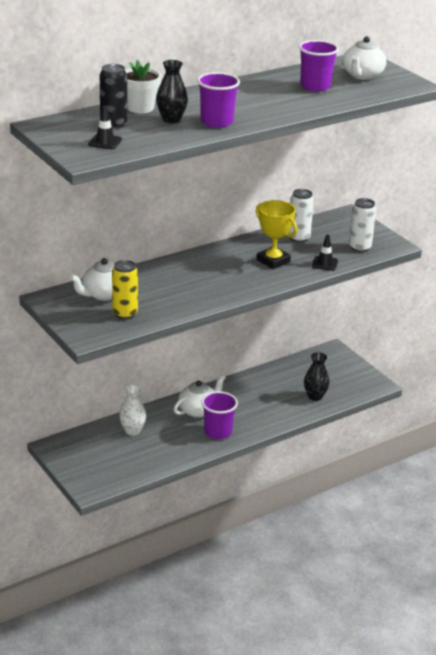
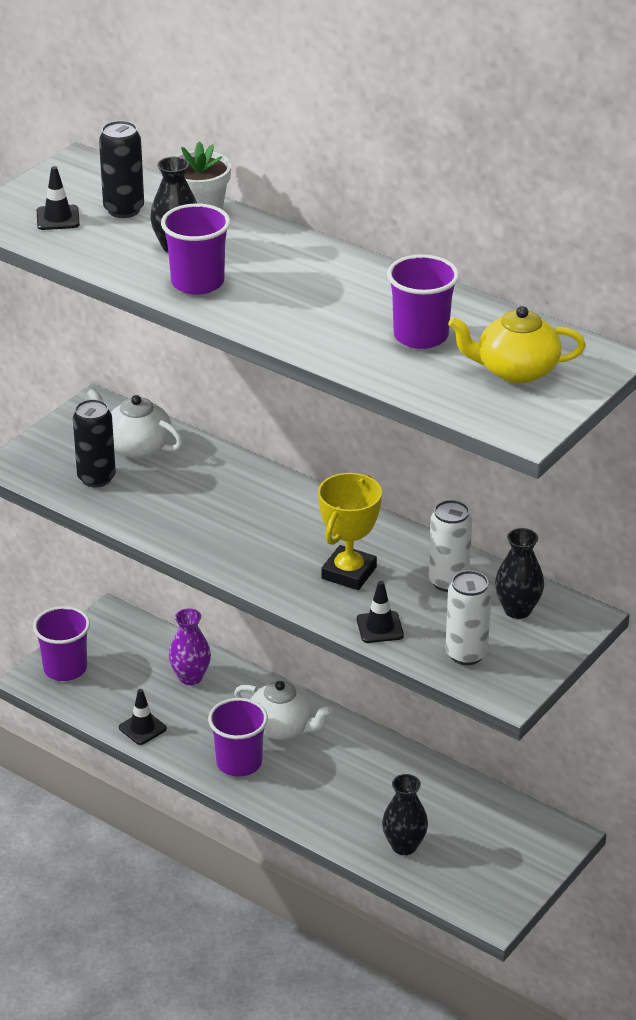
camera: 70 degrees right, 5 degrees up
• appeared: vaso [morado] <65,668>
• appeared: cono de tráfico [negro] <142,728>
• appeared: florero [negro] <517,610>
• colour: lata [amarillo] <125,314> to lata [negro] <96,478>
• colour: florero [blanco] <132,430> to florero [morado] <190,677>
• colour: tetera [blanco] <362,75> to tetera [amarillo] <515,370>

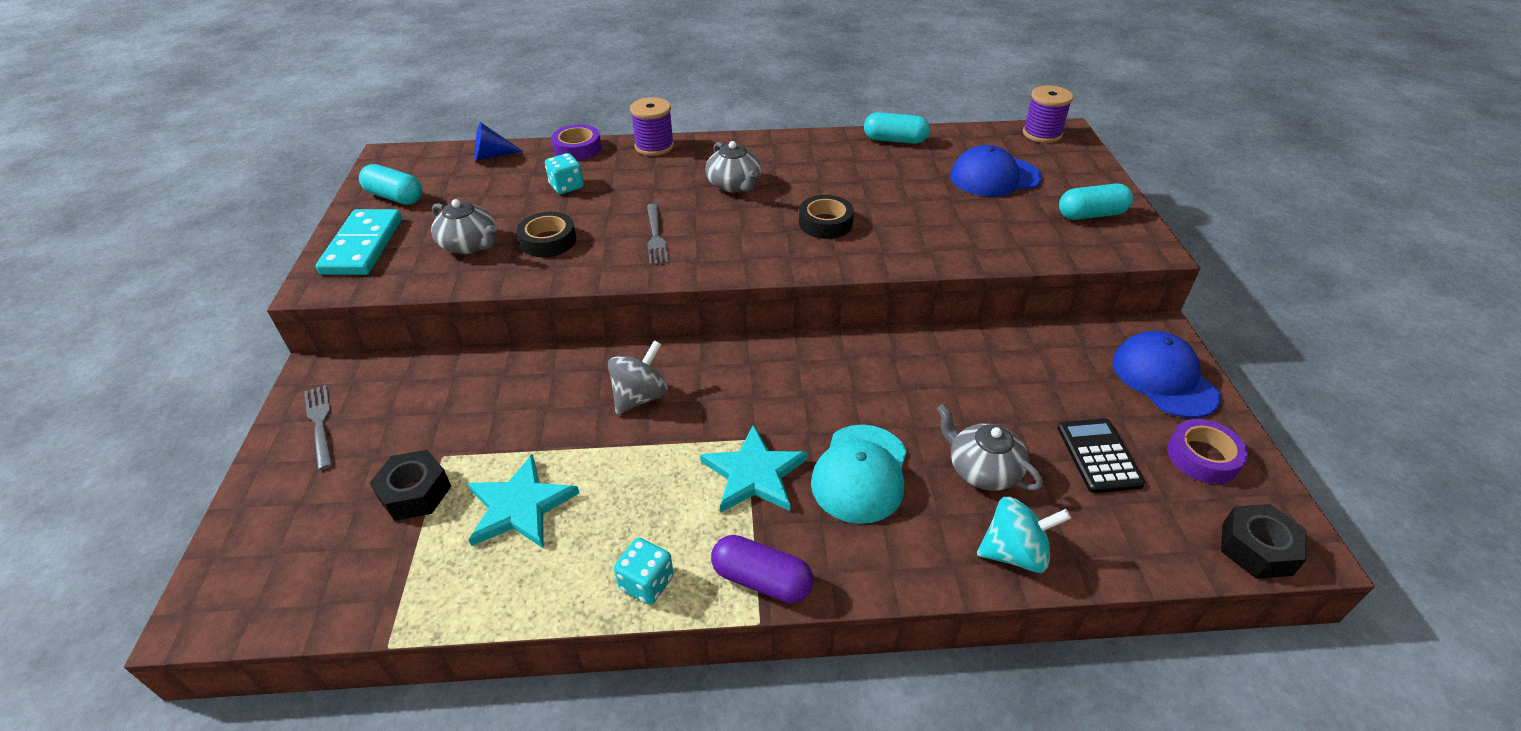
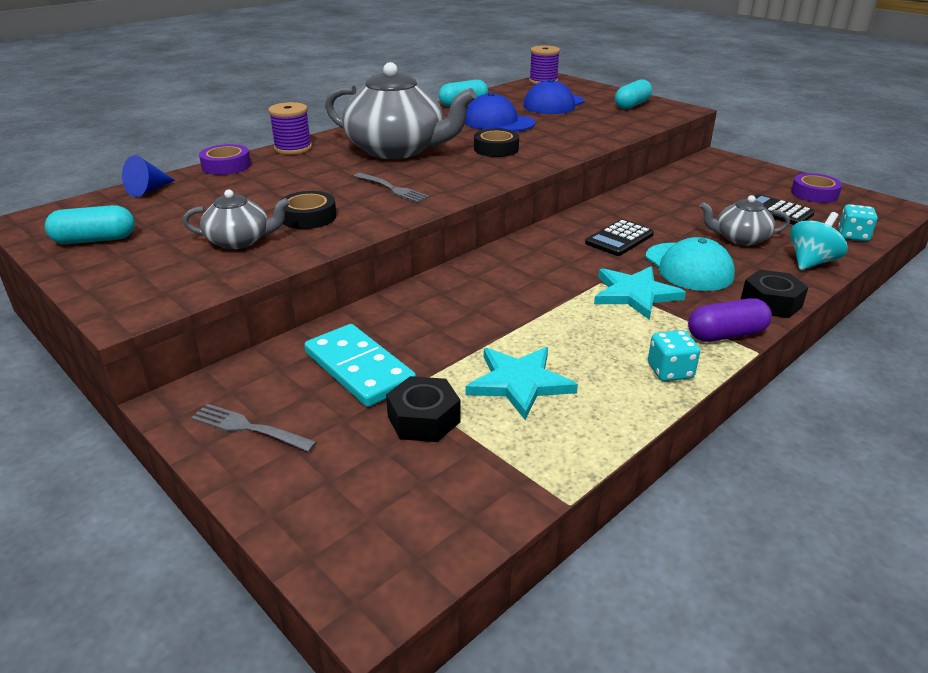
camera: 40 degrees left, 10 degrees down
• missing: peonza [gris] <640,397>
• appeared: calculadora [negro] <619,239>
• relocated: ficha de dominó [turquesa] <363,246> to <359,369>
• relocated: dado [turquesa] <566,186> to <853,236>
• relocated: gorra [azul] <1164,378> to <498,122>
• relocated: tuerca [negro] <1256,548> to <771,303>
• size: tetera [gris] <734,185> = <397,150> x2.01

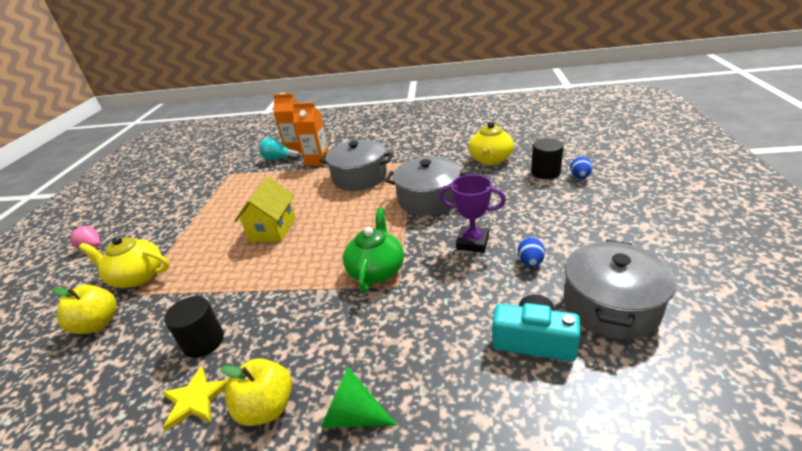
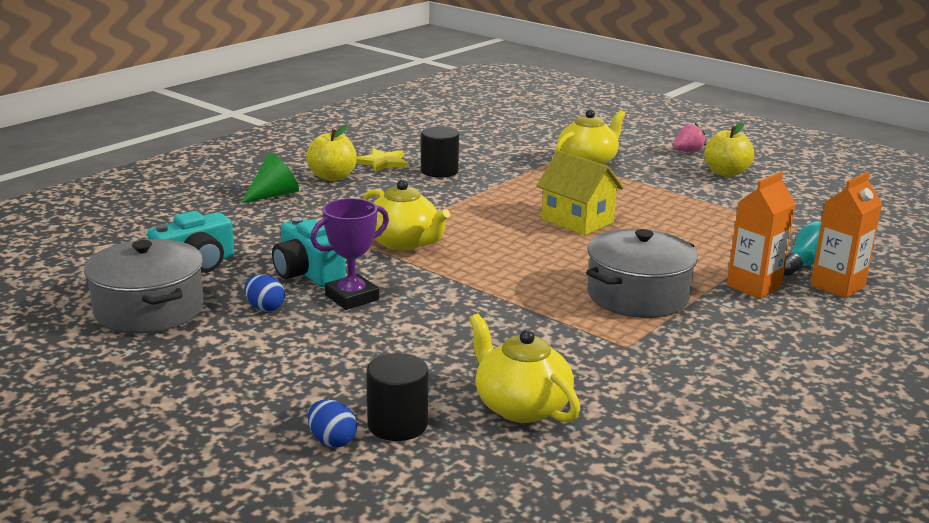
camera: 120 degrees right, 10 degrees down
• missing: olla [gris] <428,199>
• appeared: cámara [turquesa] <307,273>
• relocated: manzana [amarillo] <98,324> to <726,173>
• colour: tetera [verde] <376,270> to tetera [amarillo] <404,242>

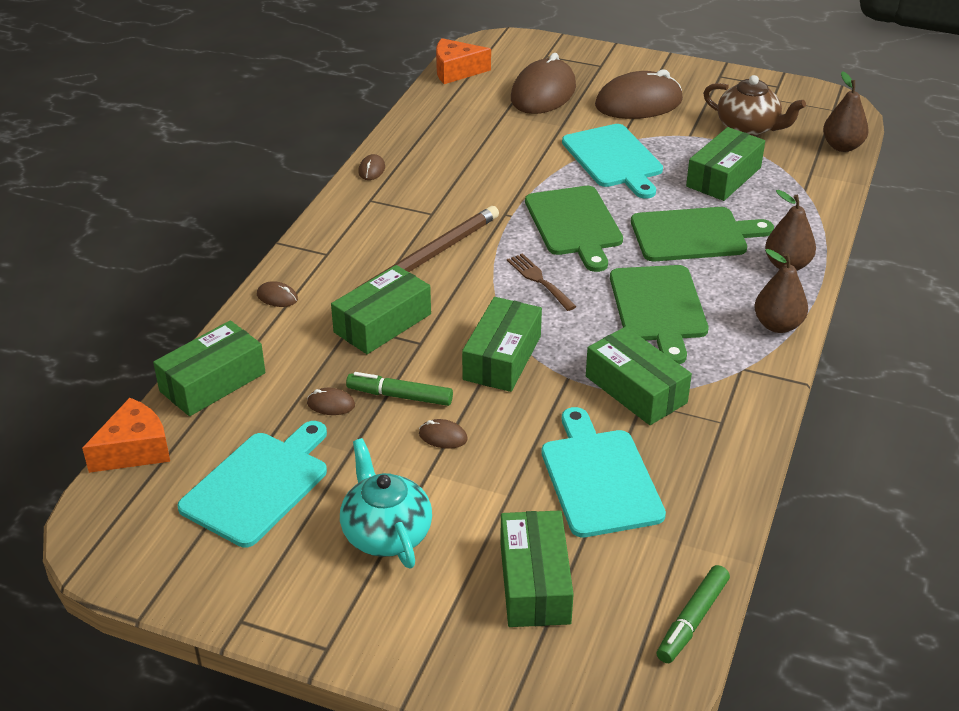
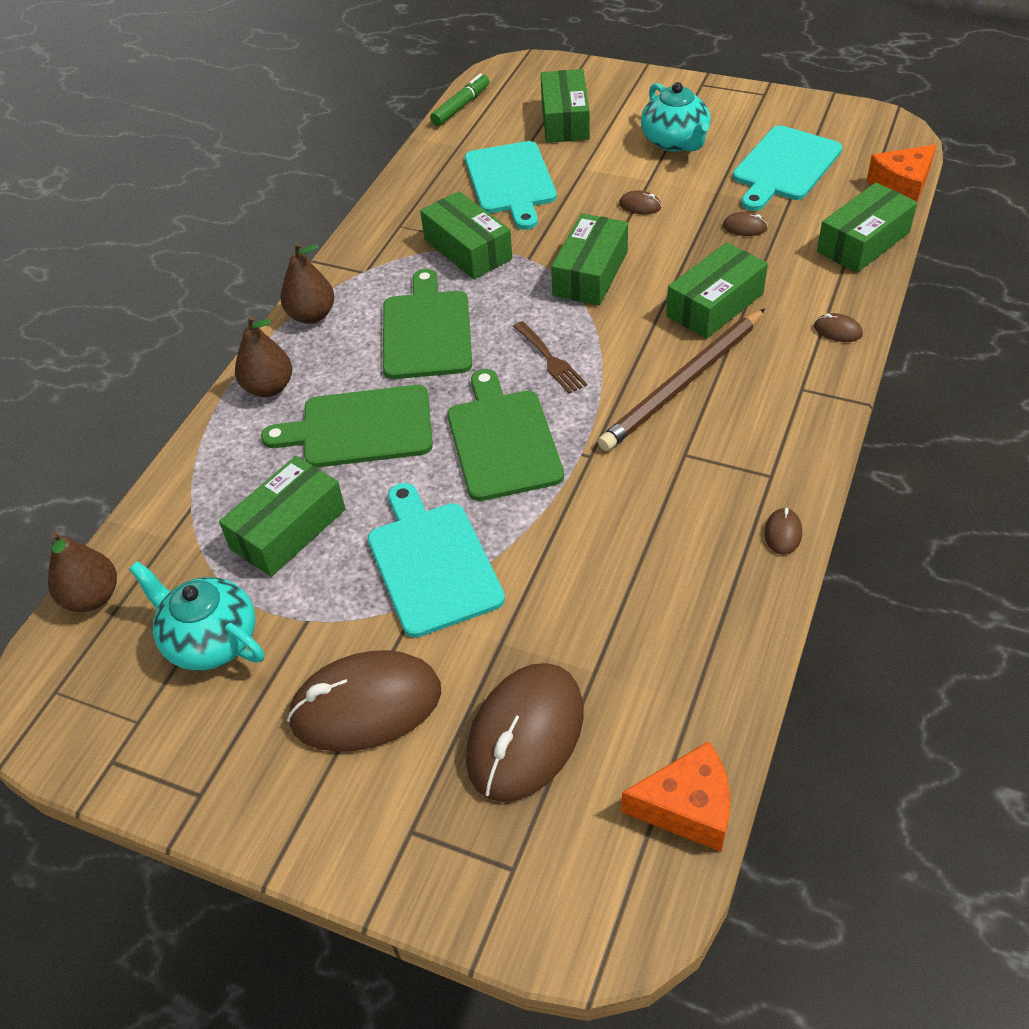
camera: 175 degrees left, 10 degrees up
• missing: rotulador [verde] <400,396>
• colour: tetera [marrón] <748,128> to tetera [turquesa] <210,640>

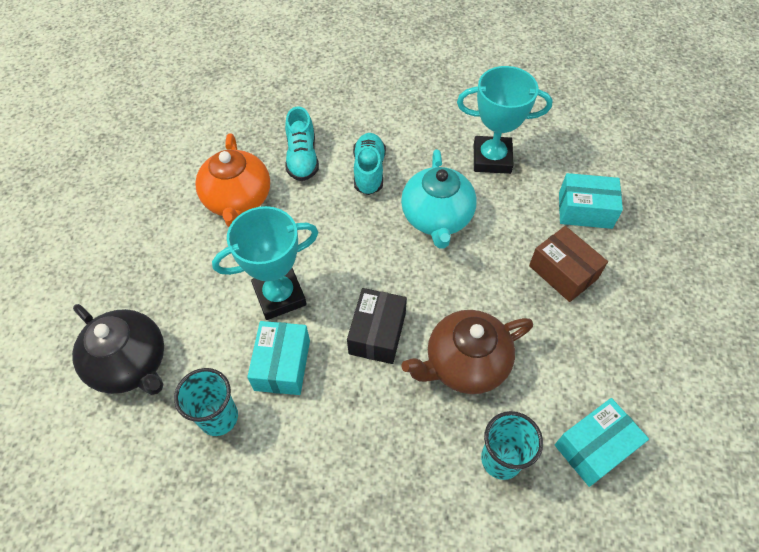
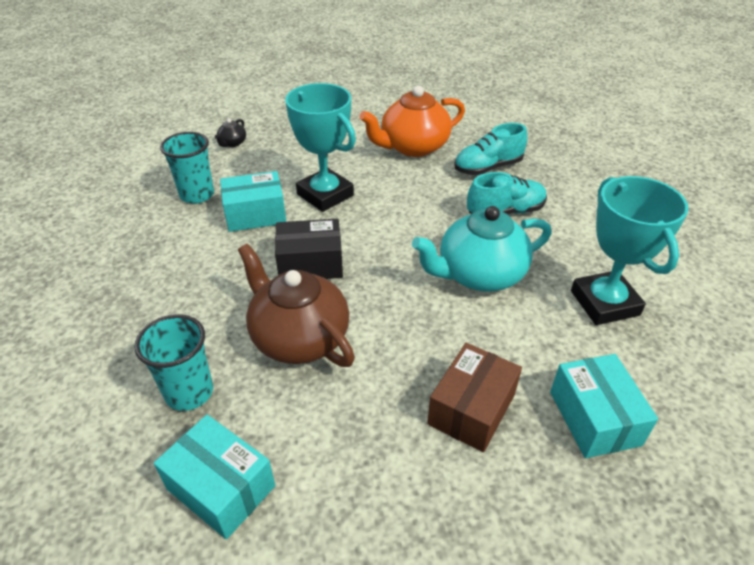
camera: 70 degrees right, 15 degrees down
• size: tetera [negro] <131,364> = <232,143> x0.42

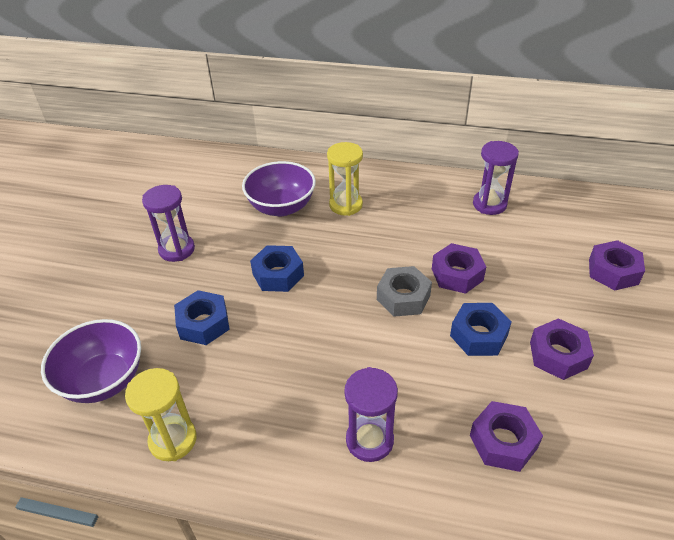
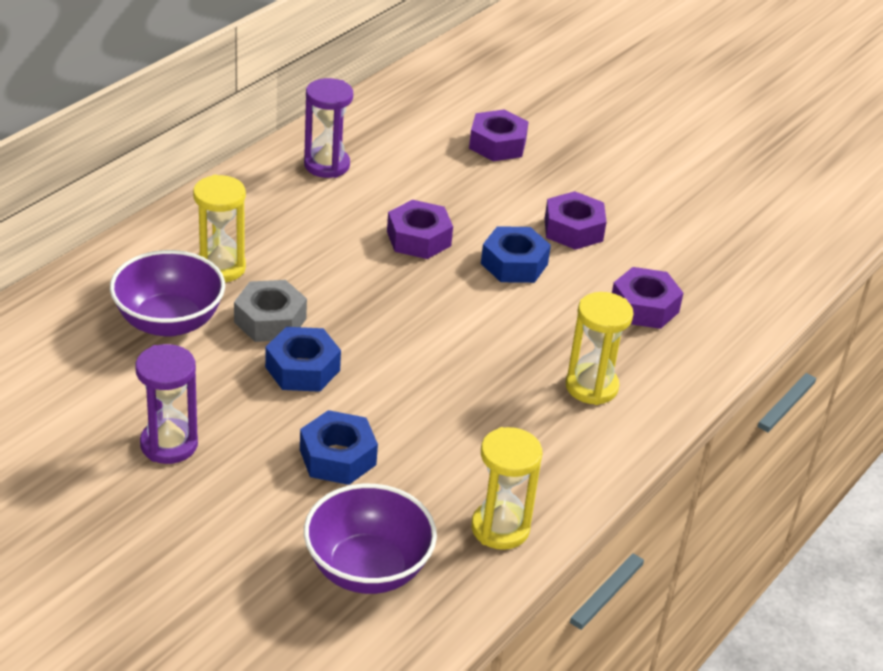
camera: 70 degrees left, 5 degrees down
• relocated: tuerca [gris] <403,297> to <270,320>
• colour: reloj de arena [morado] <369,440> to reloj de arena [amarillo] <591,387>

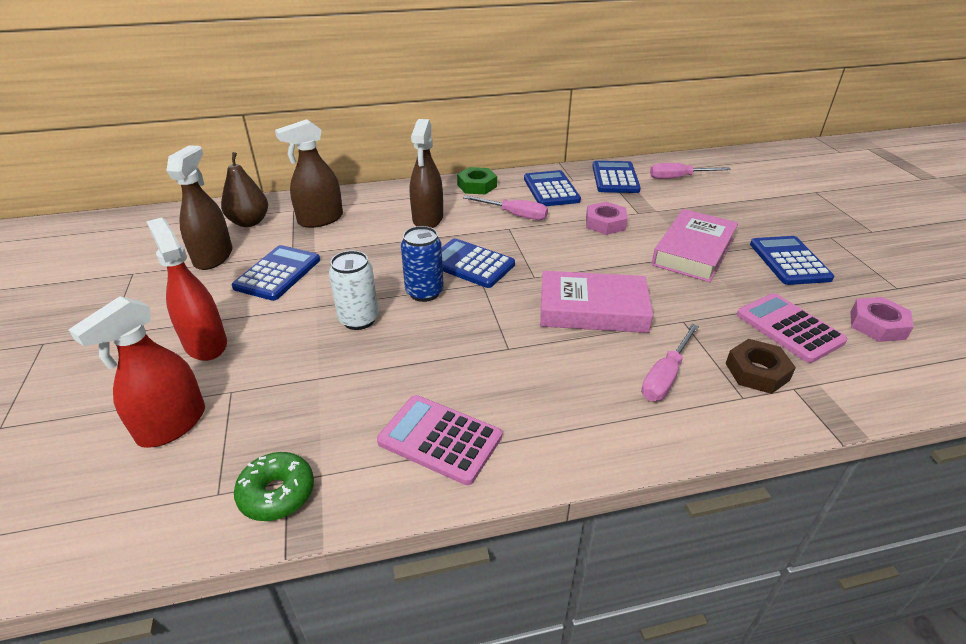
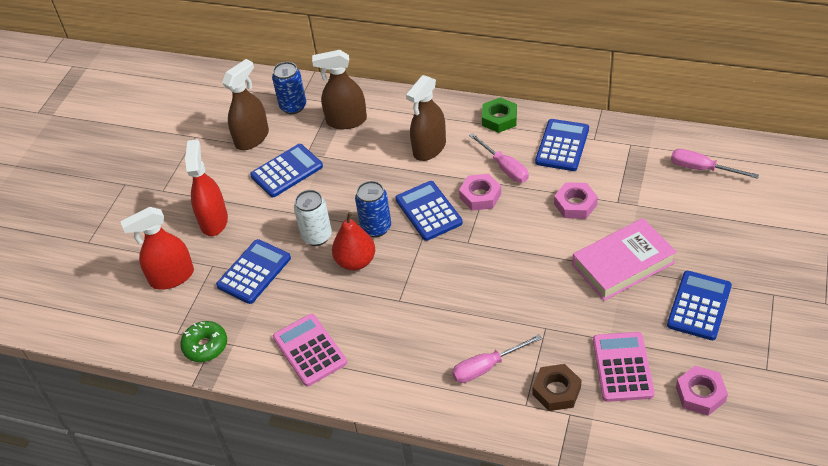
camera: 35 degrees right, 10 degrees up
• missing: libro [rosa] <592,309>
• appeared: pera [rojo] <355,261>
• appeared: tuerca [rosa] <480,196>
• relocated: calculadora [azul] <615,178> to <254,272>
• exchanged: pera [marrón] <249,222> to lata [azul] <293,106>

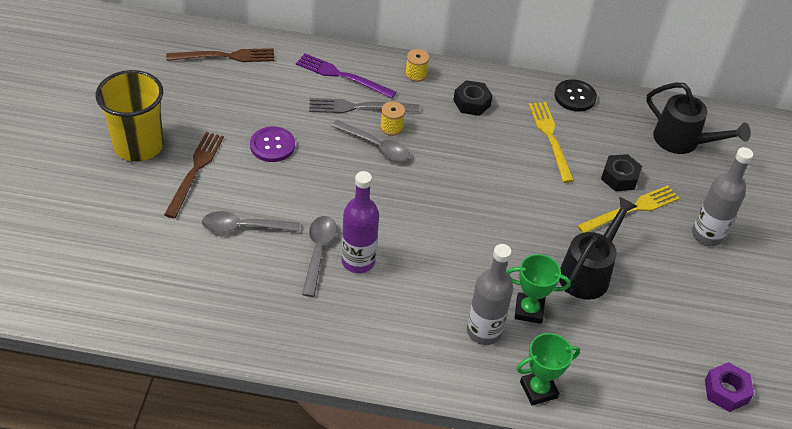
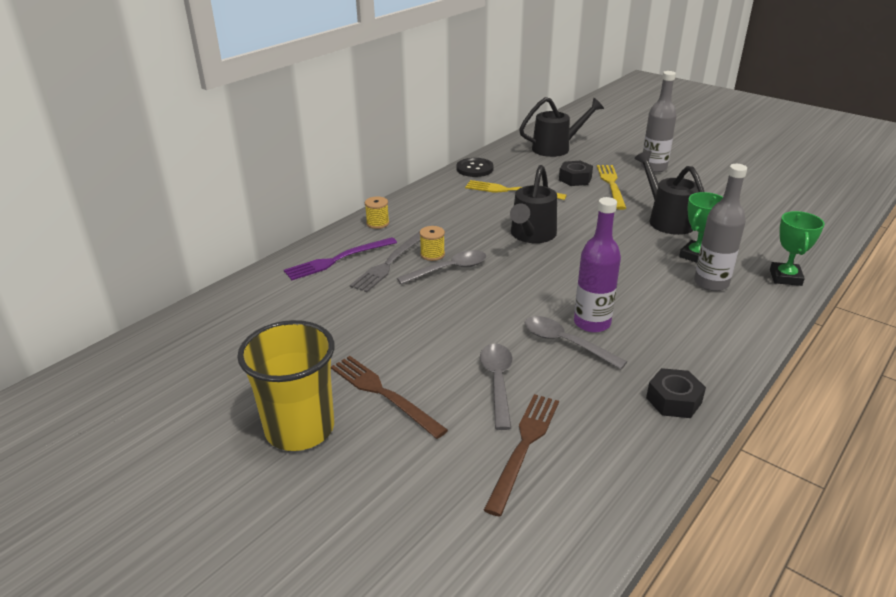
camera: 55 degrees left, 15 degrees down
• missing: botón [morado] <272,145>
• missing: tuerca [morado] <726,391>
• appeared: regadera [negro] <531,235>
• relocated: tenedor [marrón] <225,56> to <524,447>
• relocated: tuerca [negro] <471,103> to <673,400>
• spun: cuchara [gris] <244,227> = <497,382> 150 degrees clockwise

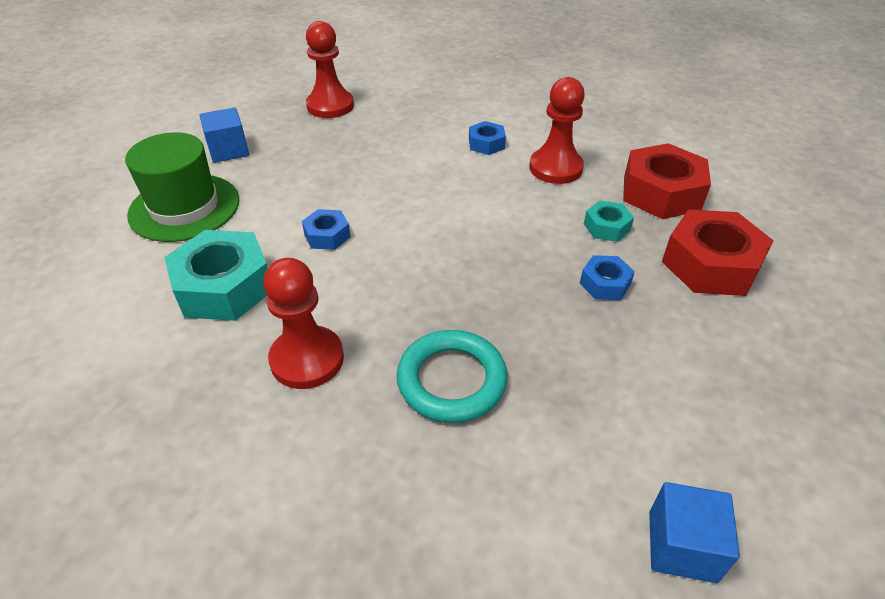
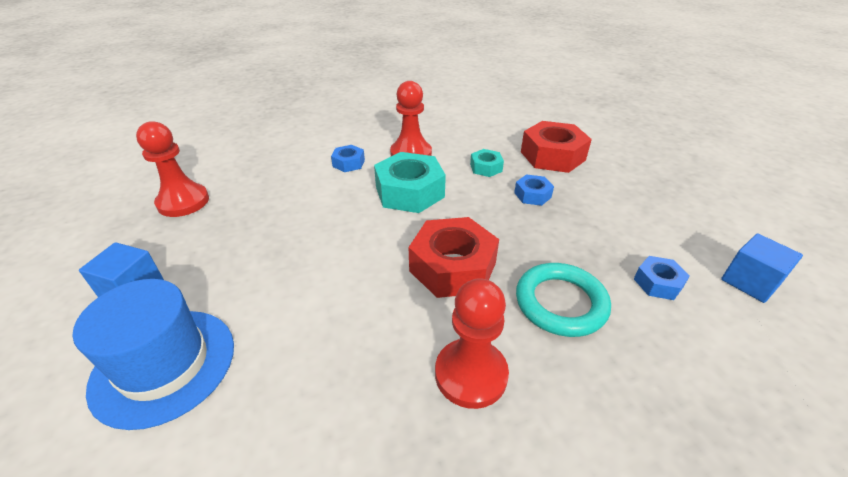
camera: 50 degrees left, 5 degrees down
• relocated: tuerca [turquesa] <224,287> to <409,192>
• relocated: tuerca [azul] <327,235> to <658,283>
• relocated: tuerca [rojo] <661,193> to <453,267>
• colour: sombrero [verde] <184,207> to sombrero [azul] <164,365>

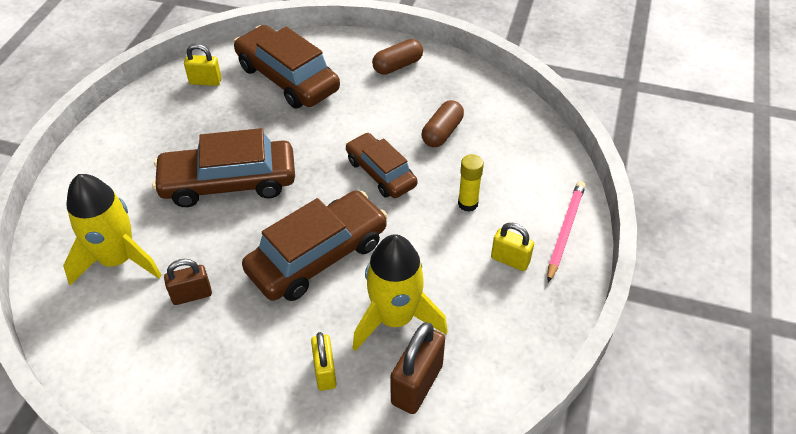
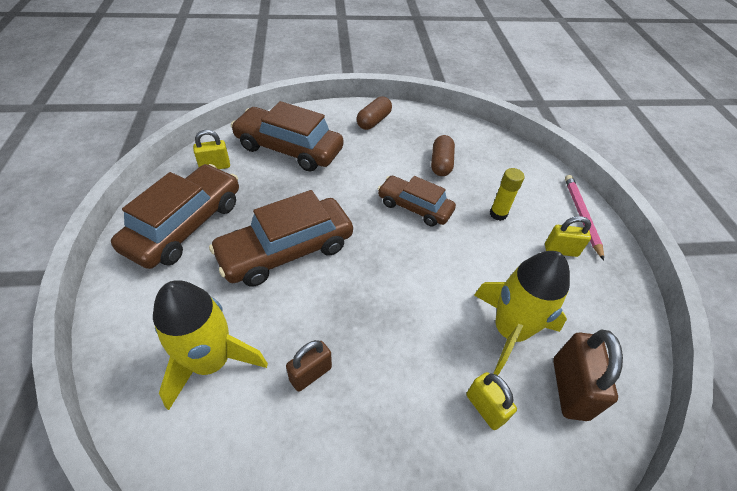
camera: 25 degrees left, 0 degrees up
• relocated: coche [marrón] <318,256> to <185,225>

